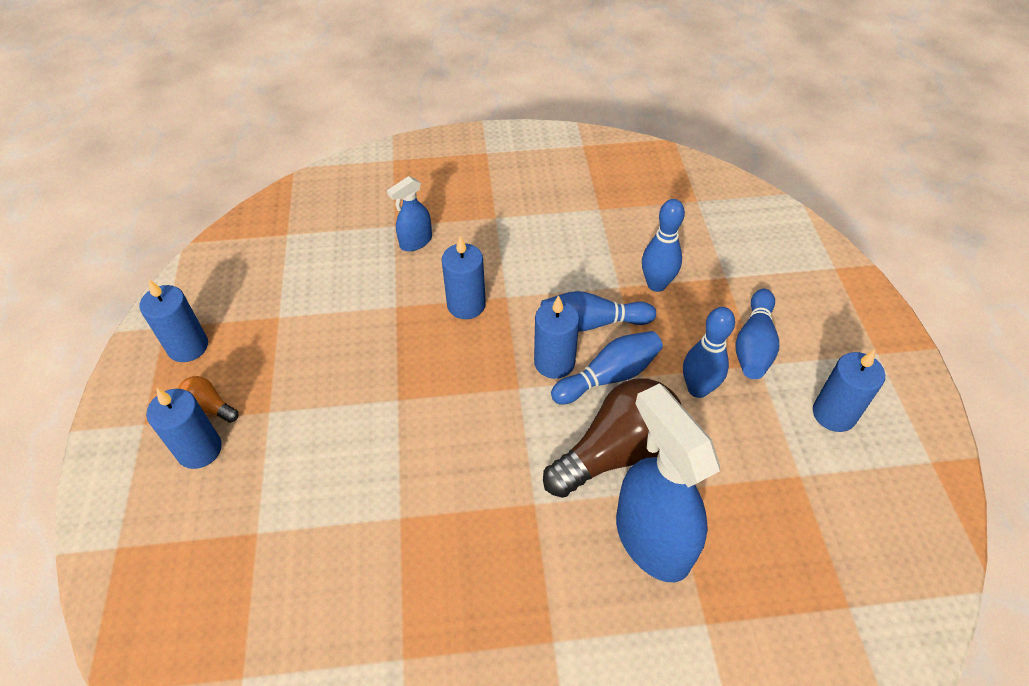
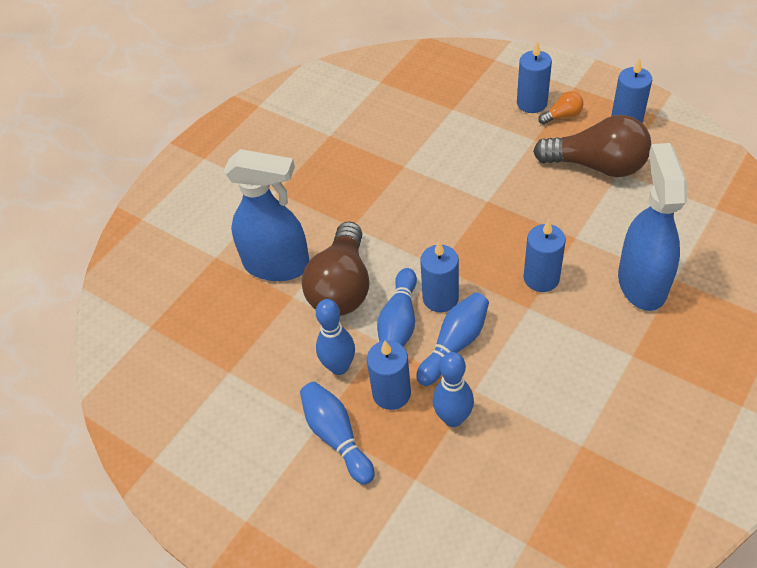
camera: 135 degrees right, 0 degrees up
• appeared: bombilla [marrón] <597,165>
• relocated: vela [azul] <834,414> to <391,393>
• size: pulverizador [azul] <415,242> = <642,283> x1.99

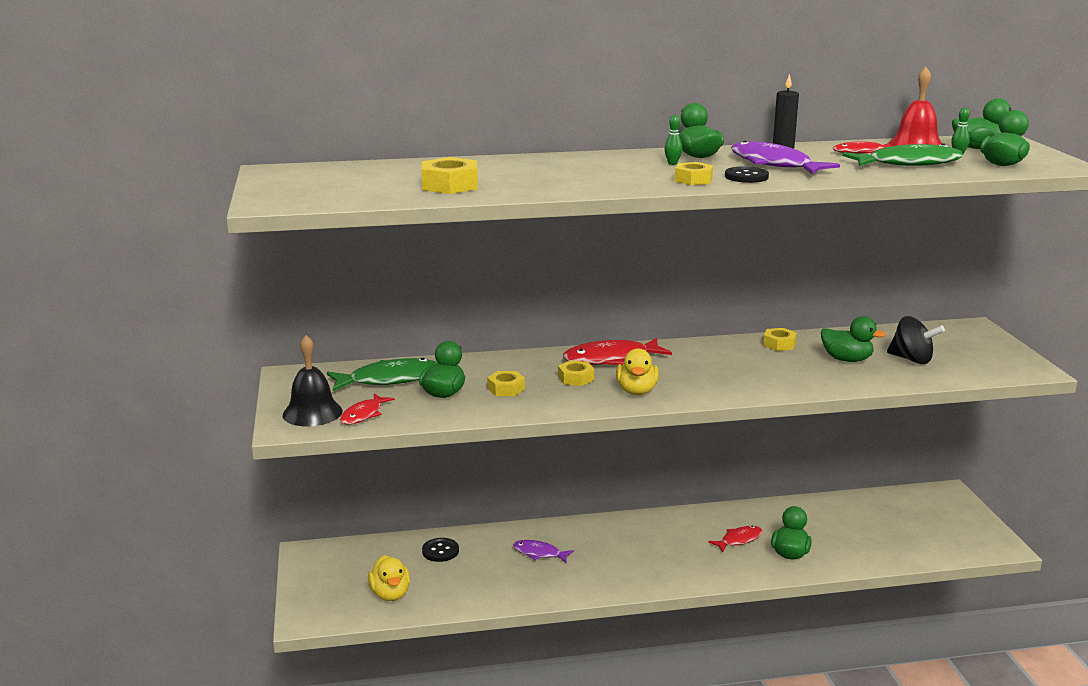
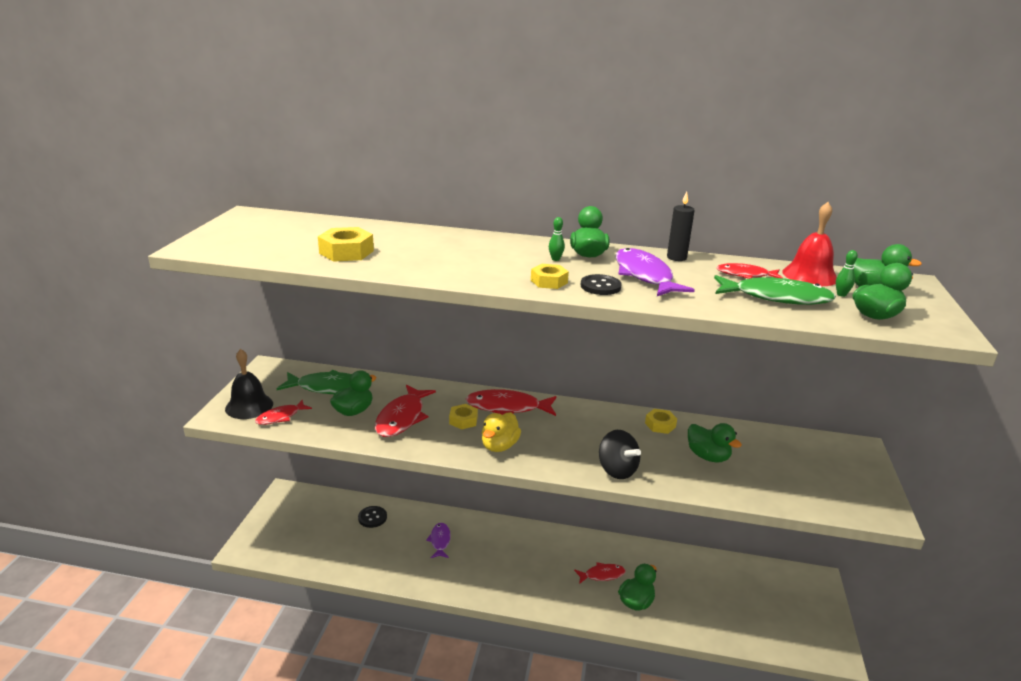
camera: 20 degrees right, 5 degrees up
• missing: pato [amarillo] <390,594>
• relocated: peonza [negro] <912,359> to <617,470>
• exchanged: tuerca [amarillo] <506,389> to pez [rojo] <402,418>
• spun: pez [morado] <539,553> = <440,541> 45 degrees clockwise

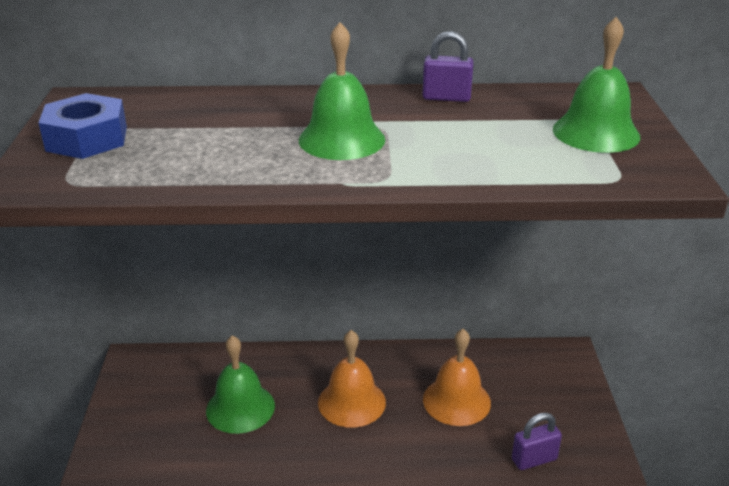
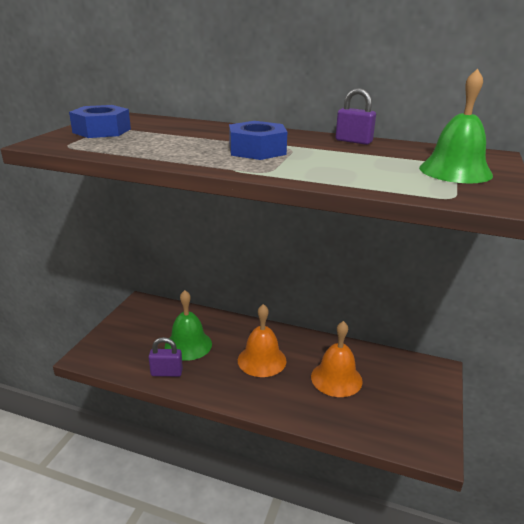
camera: 20 degrees right, 5 degrees down
• relocated: candado [morado] <534,459> to <166,373>
• exchanged: campana [verde] <341,139> to tuerca [azul] <257,150>

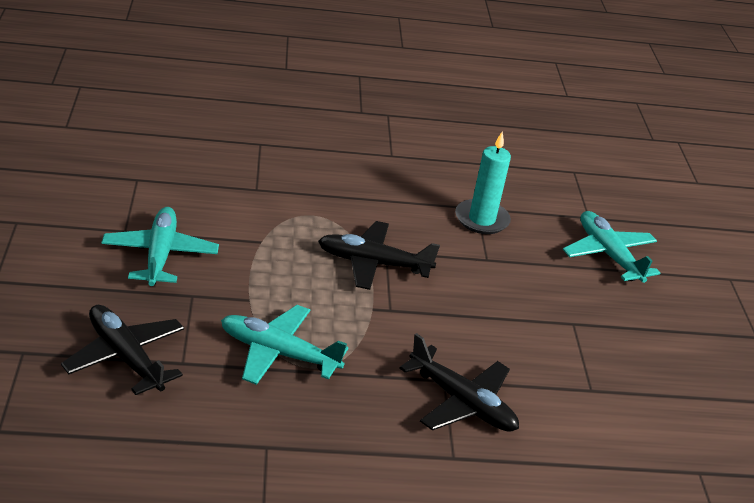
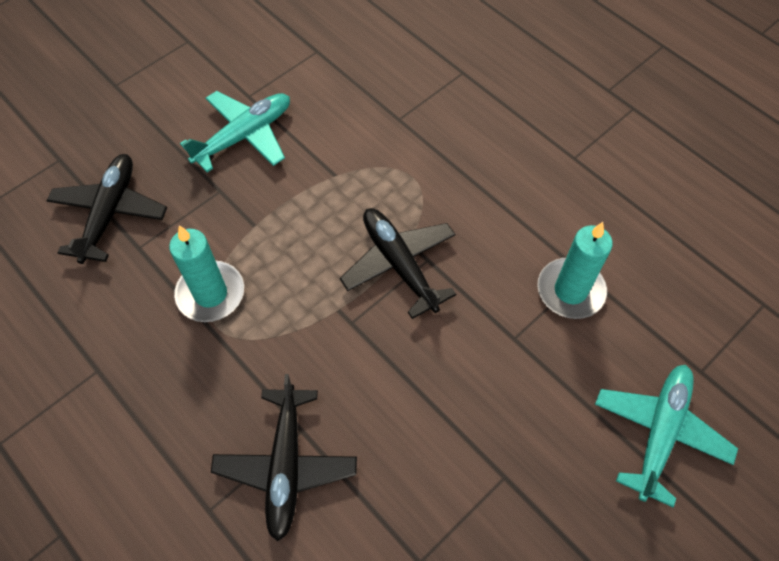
camera: 55 degrees right, 25 degrees up
• exchanged: avión [turquesa] <278,353> to vela [turquesa] <210,293>

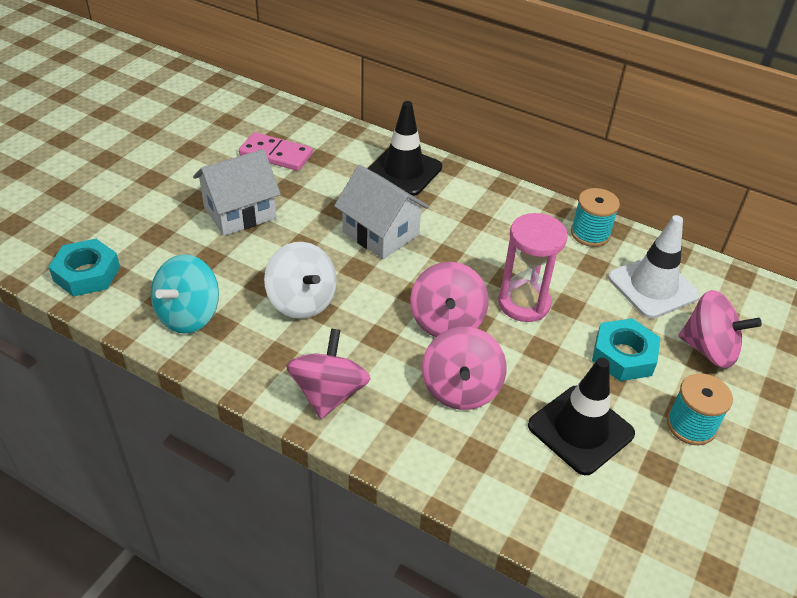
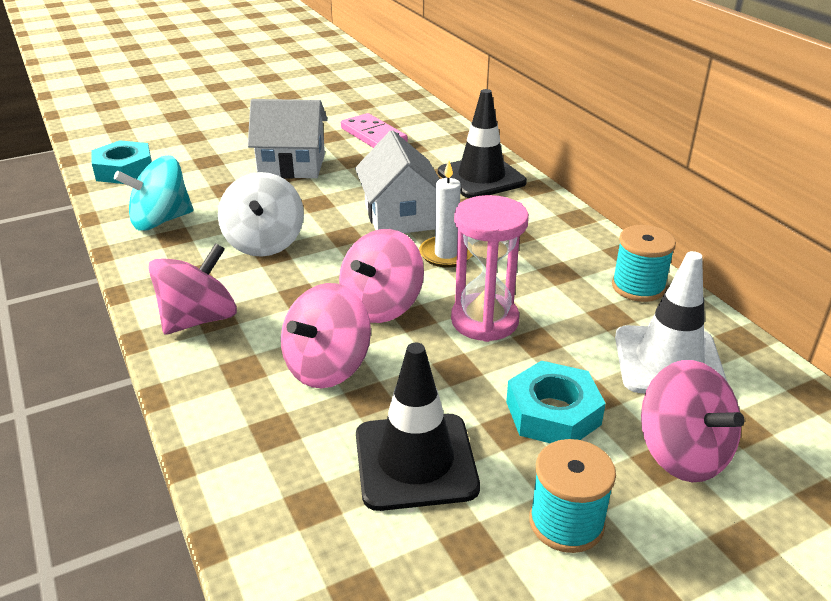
camera: 35 degrees right, 10 degrees down
• appeared: vela [blanco] <446,254>

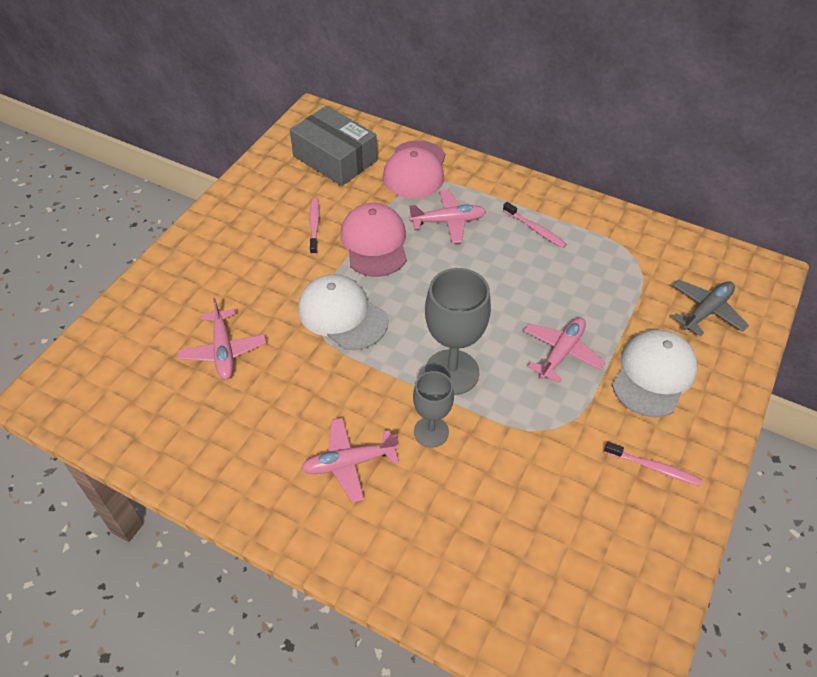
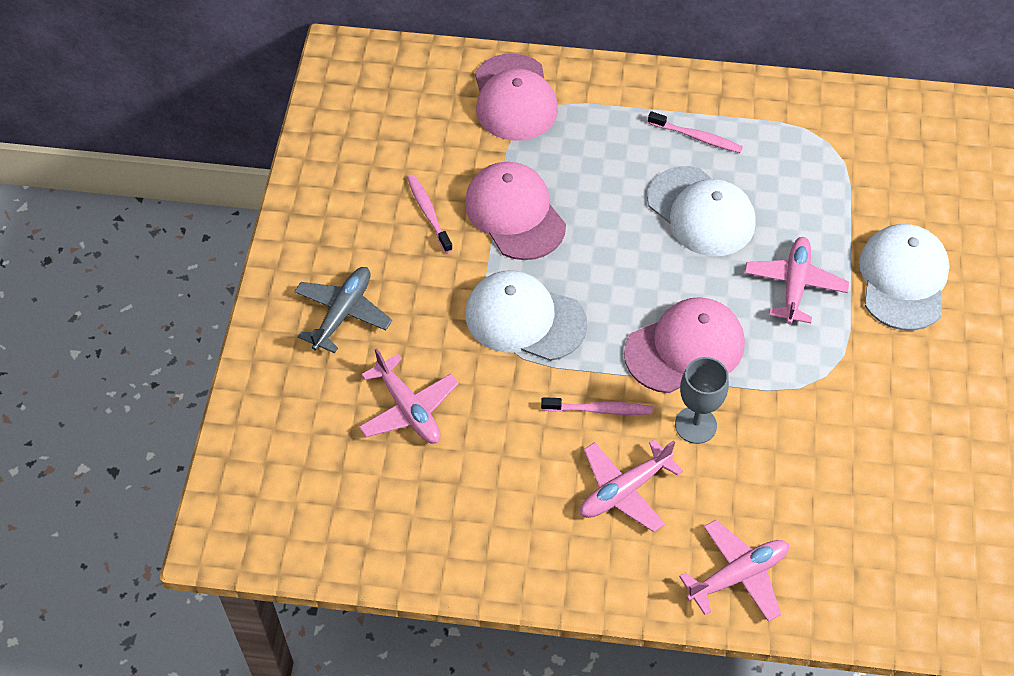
camera: 20 degrees left, 5 degrees up
• missing: caja [gris] <335,158>
• appeared: gorra [blanco] <701,212>
• relocated: avión [rosa] <448,221> to <738,575>
• relocated: cepillo de dientes [rosa] <654,467> to <599,410>
• relocated: avión [gris] <706,311> to <343,313>
• exchanged: copa [gris] <452,372> to gorra [rosa] <685,348>

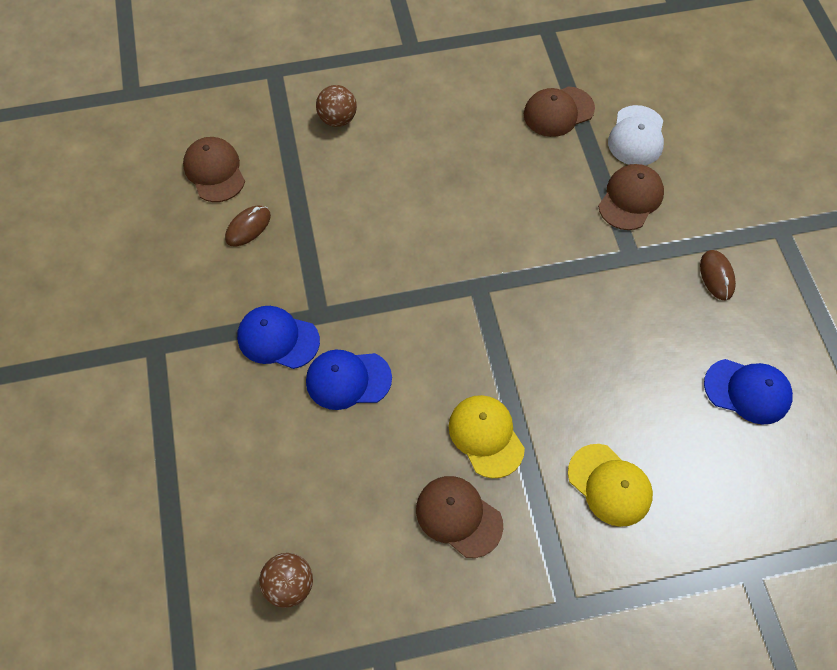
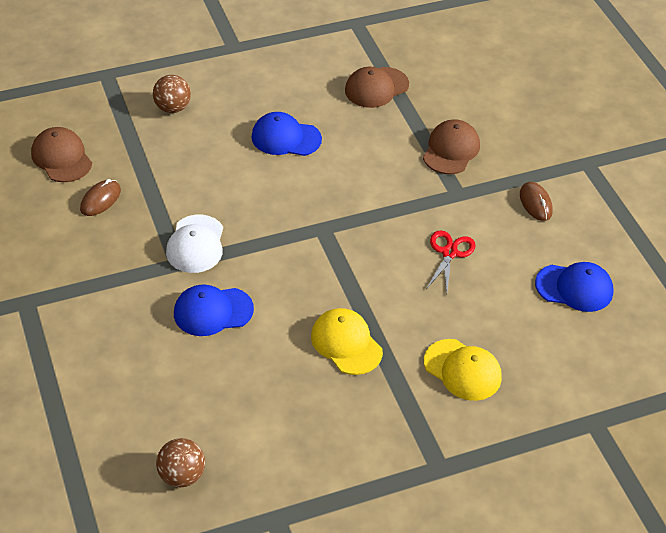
camera: 10 degrees left, 15 degrees down
• missing: gorra [marrón] <458,516>
• appeared: tijeras [rojo] <449,253>
• relocated: gorra [azul] <278,339> to <286,138>
• relocated: gorra [blanco] <636,136> to <196,244>

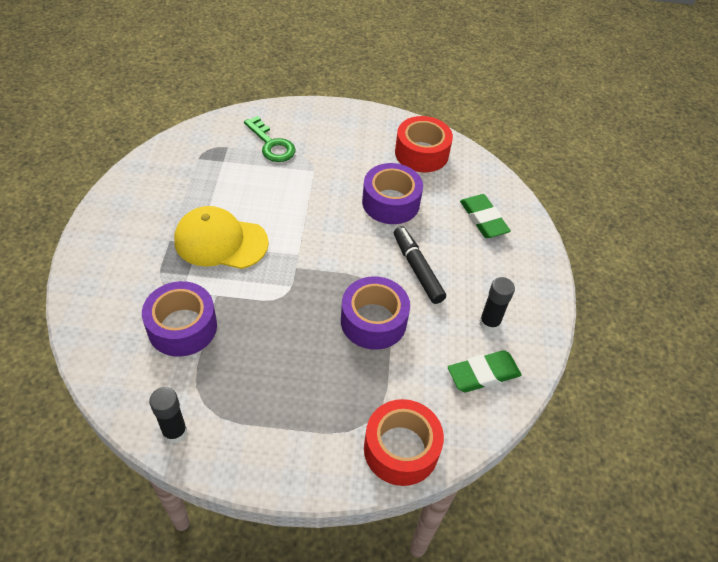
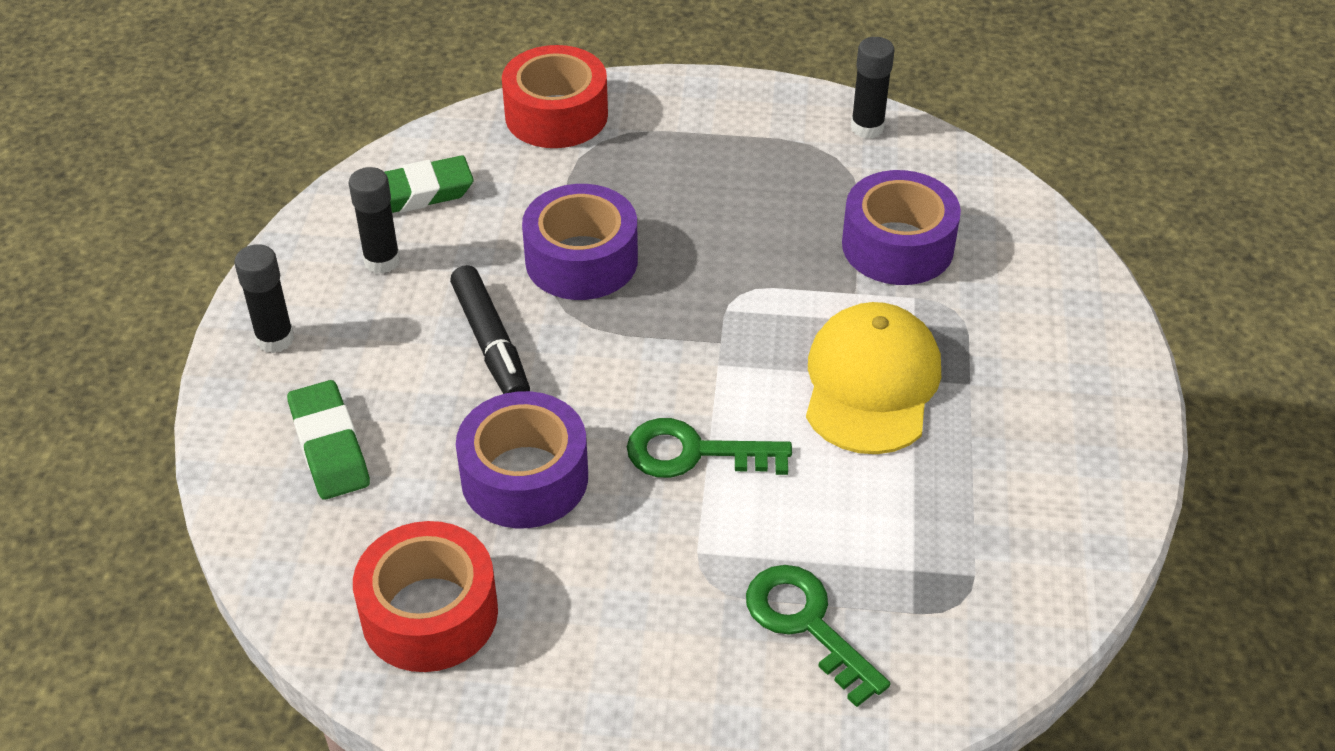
camera: 175 degrees left, 5 degrees down
• appeared: barra de pegamento [negro] <275,339>
• appeared: llave [verde] <694,453>
• spun: gorra [amarillo] <220,241> = <871,384> 90 degrees counterclockwise

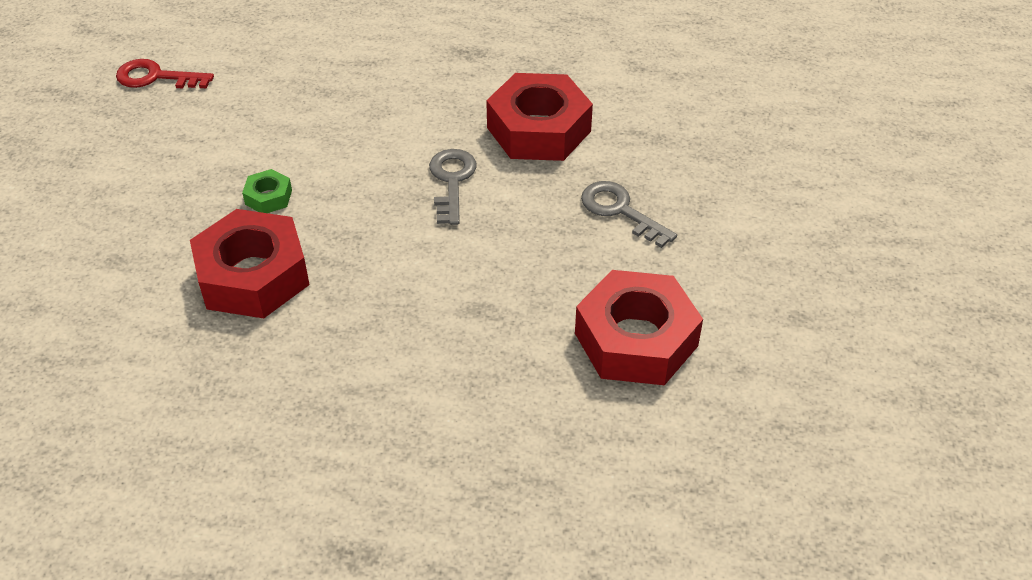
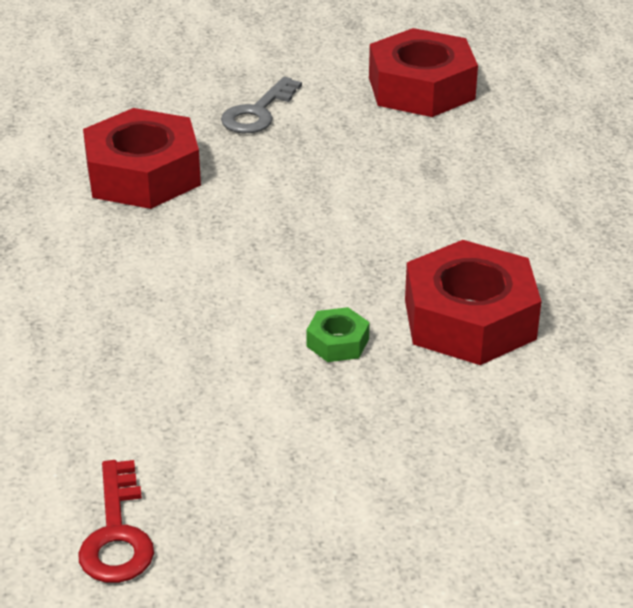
camera: 105 degrees left, 10 degrees down
• missing: llave [gris] <451,181>

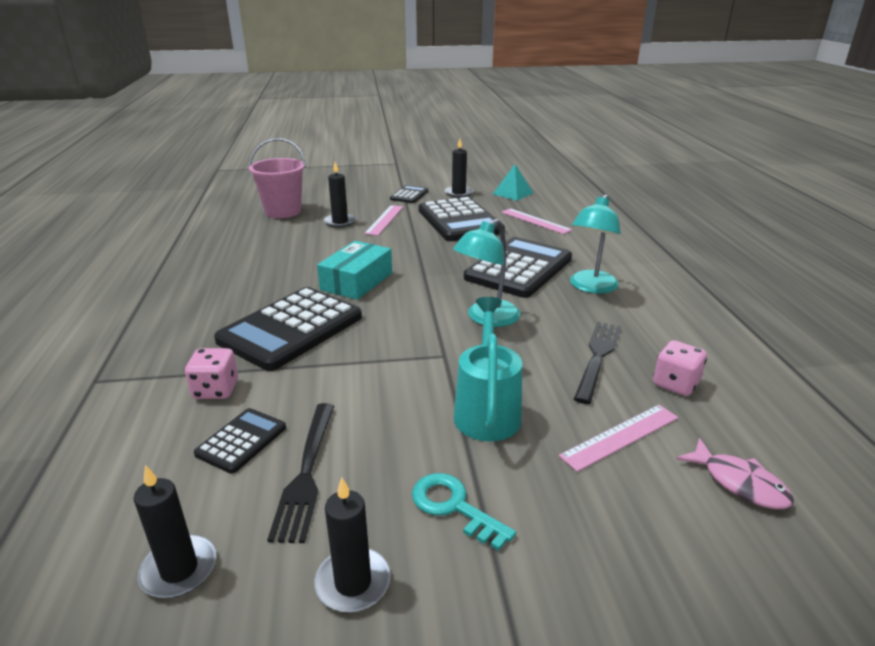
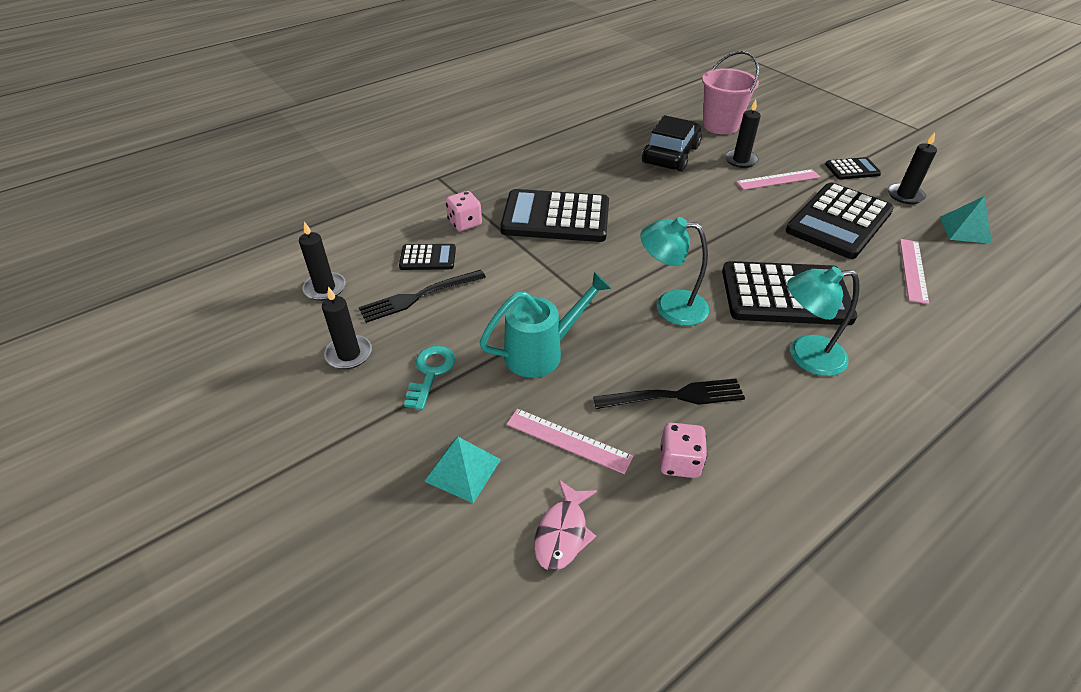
camera: 60 degrees right, 15 degrees up
• missing: caja [turquesa] <357,281>
• appeared: pirámide [turquesa] <463,470>
• appeared: coche [negro] <670,155>

